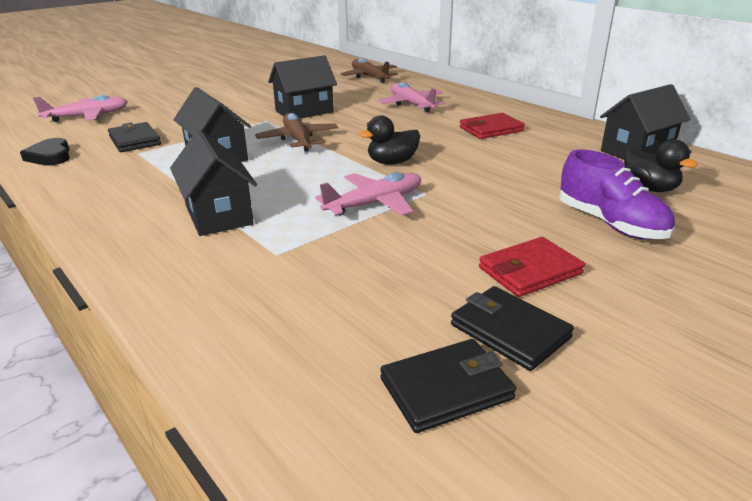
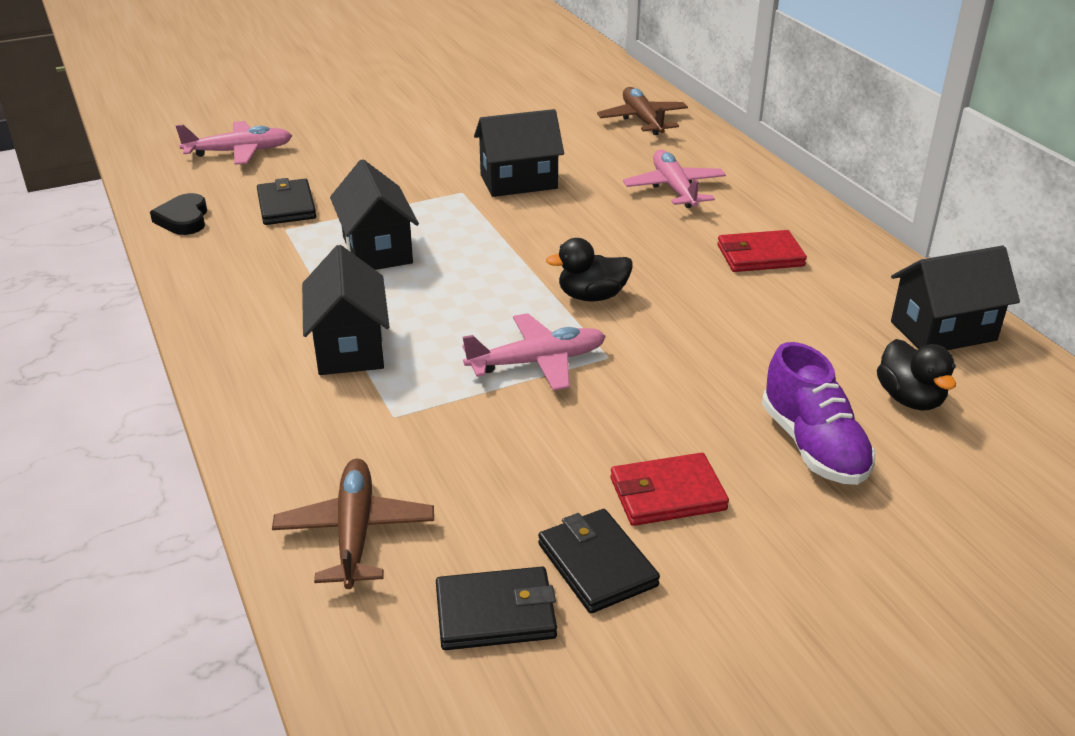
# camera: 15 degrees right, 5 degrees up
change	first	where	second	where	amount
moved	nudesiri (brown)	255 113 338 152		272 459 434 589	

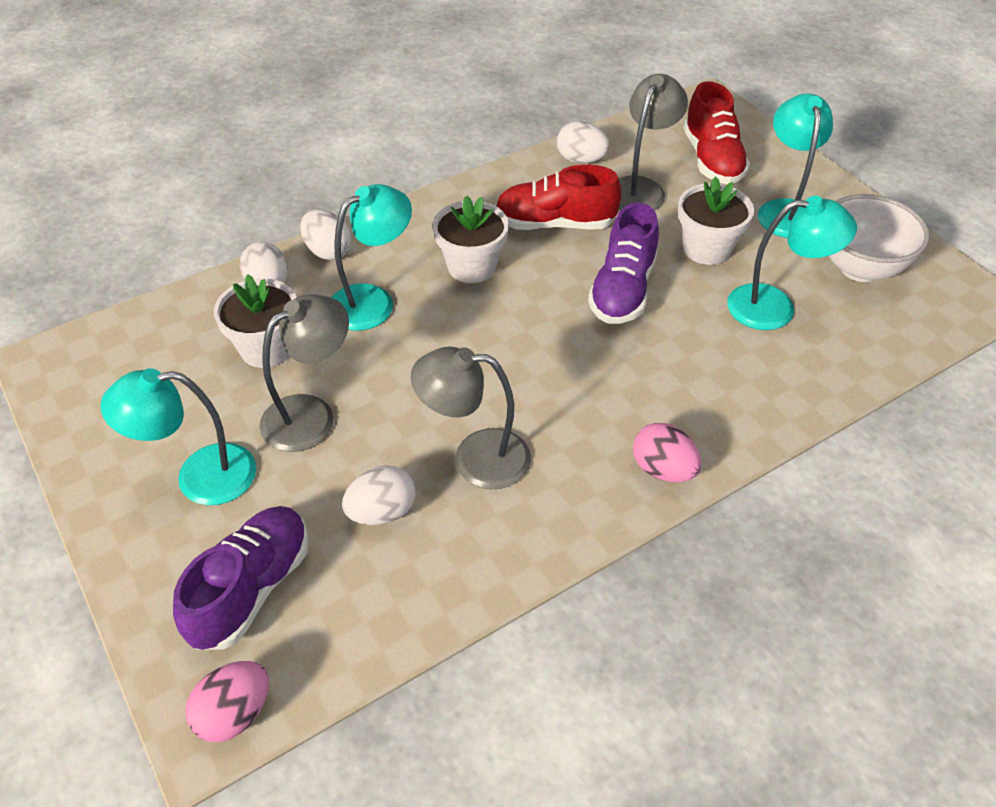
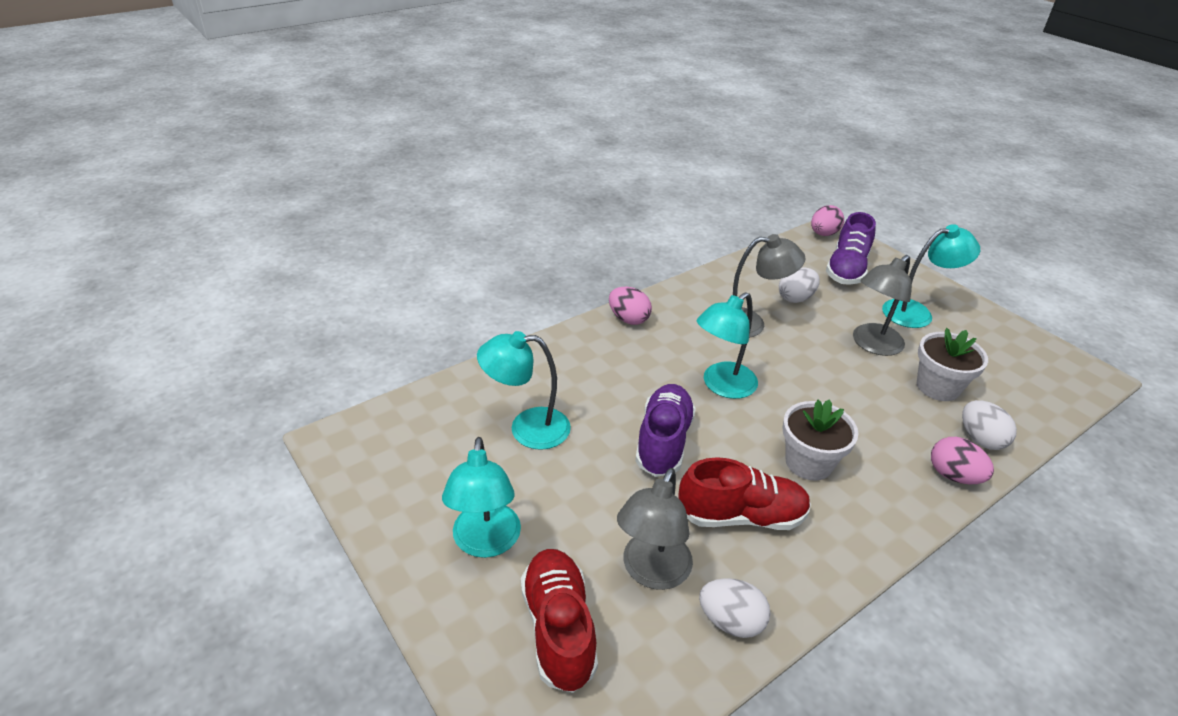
# camera: 175 degrees right, 10 degrees down
change	first	where	second	where	amount
removed	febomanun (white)	678 176 754 265			
moved	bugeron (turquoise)	331 184 412 331		697 292 758 399	
removed	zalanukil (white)	829 194 930 282			
recoloured	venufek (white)	300 210 352 260	venufek (pink)	931 437 994 484	

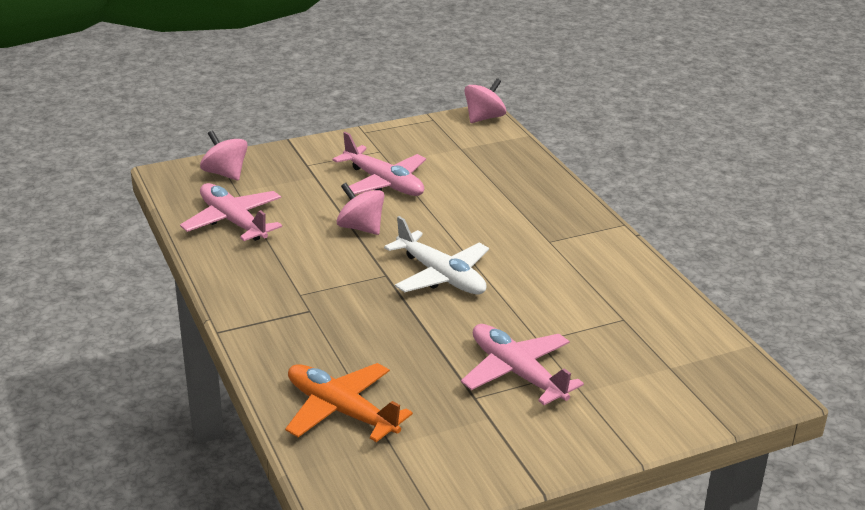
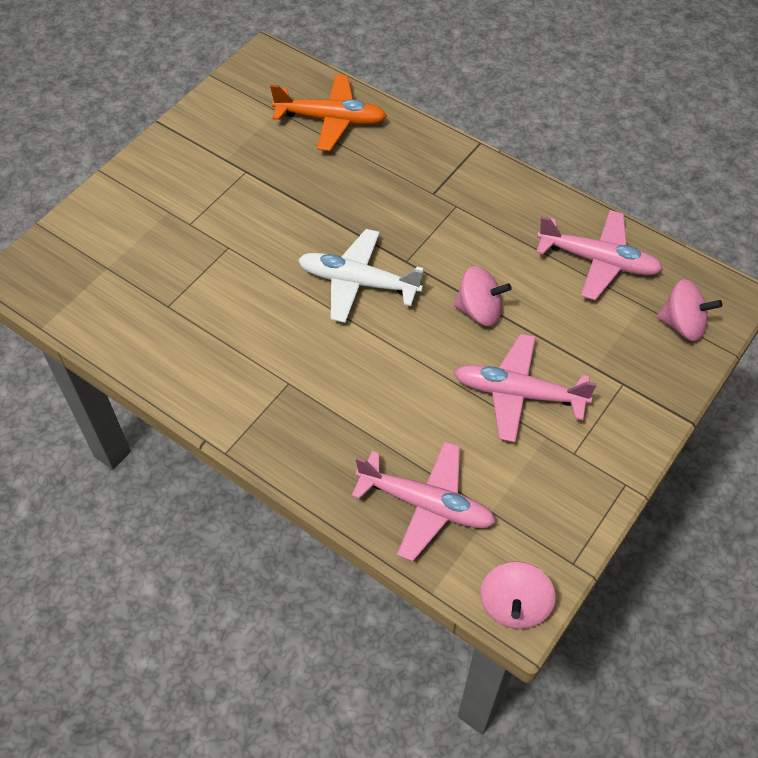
# camera: 150 degrees right, 25 degrees up
change	first	where	second	where	amount
moved	nudesiri (pink)	461 324 584 405		351 441 496 561	

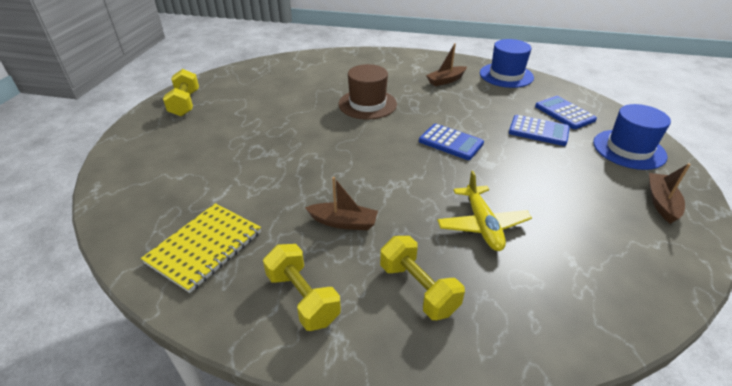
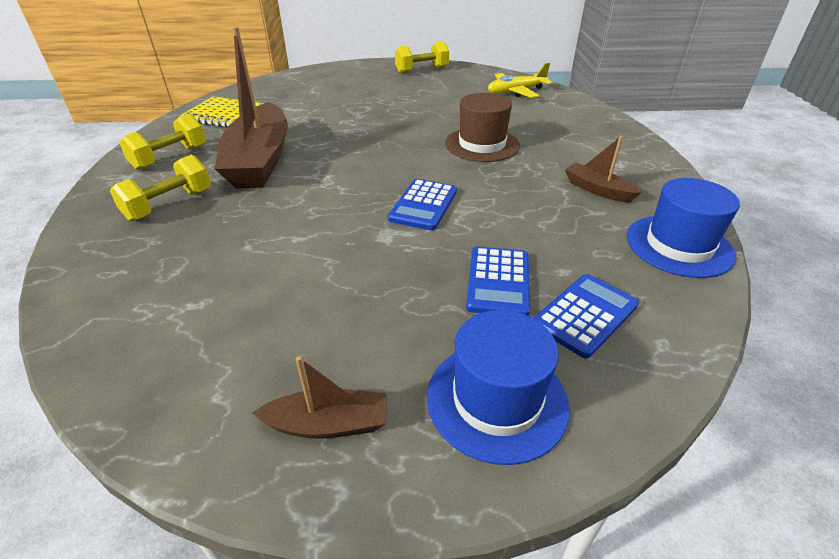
# camera: 75 degrees right, 0 degrees up
change	first	where	second	where	amount
moved	nudesiri (yellow)	437 171 532 251		488 63 553 98	
resized	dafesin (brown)	305 177 378 230		215 27 288 188	x2.18

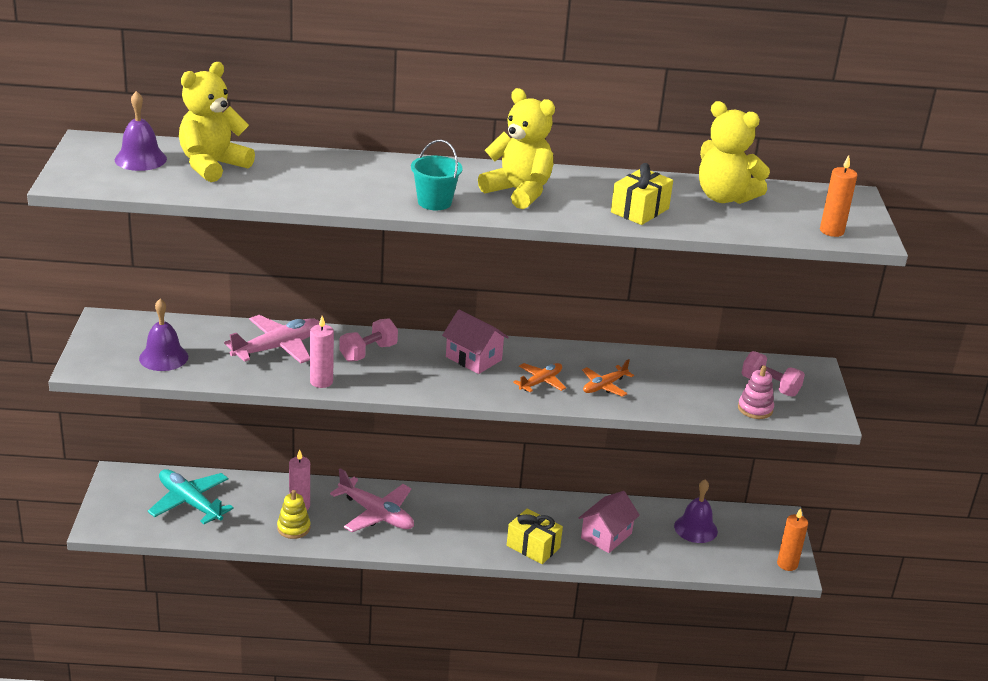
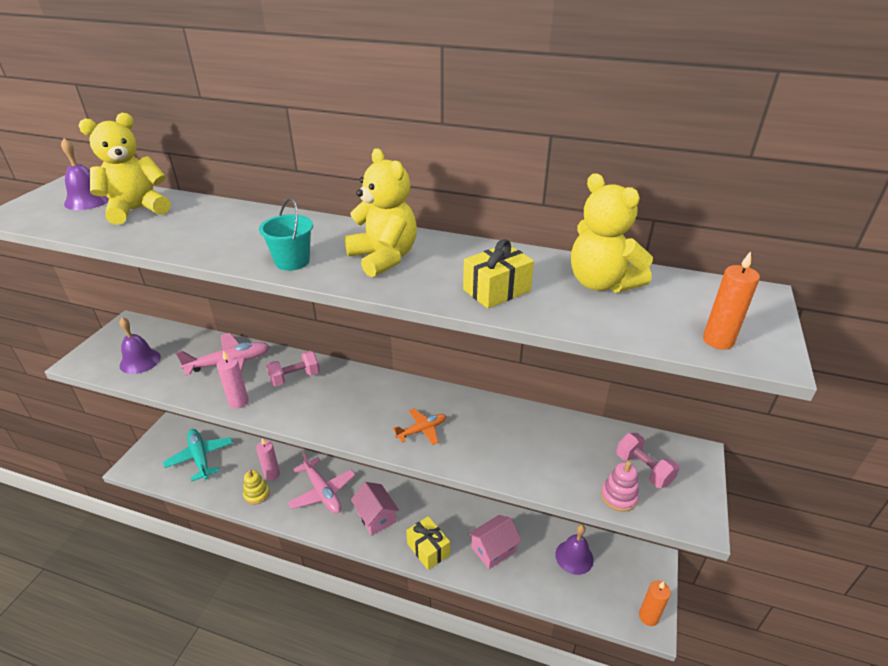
# camera: 20 degrees right, 5 degrees up
change	first	where	second	where	amount
moved	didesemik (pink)	442 310 509 374		351 482 399 536	
removed	nudesiri (orange)	582 359 634 397			

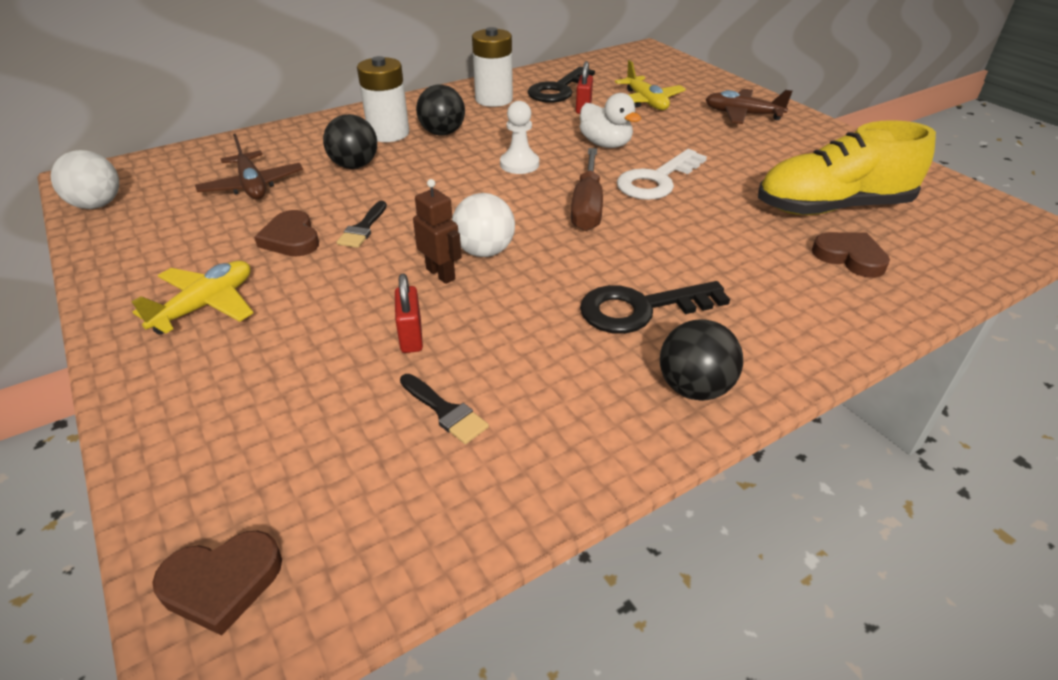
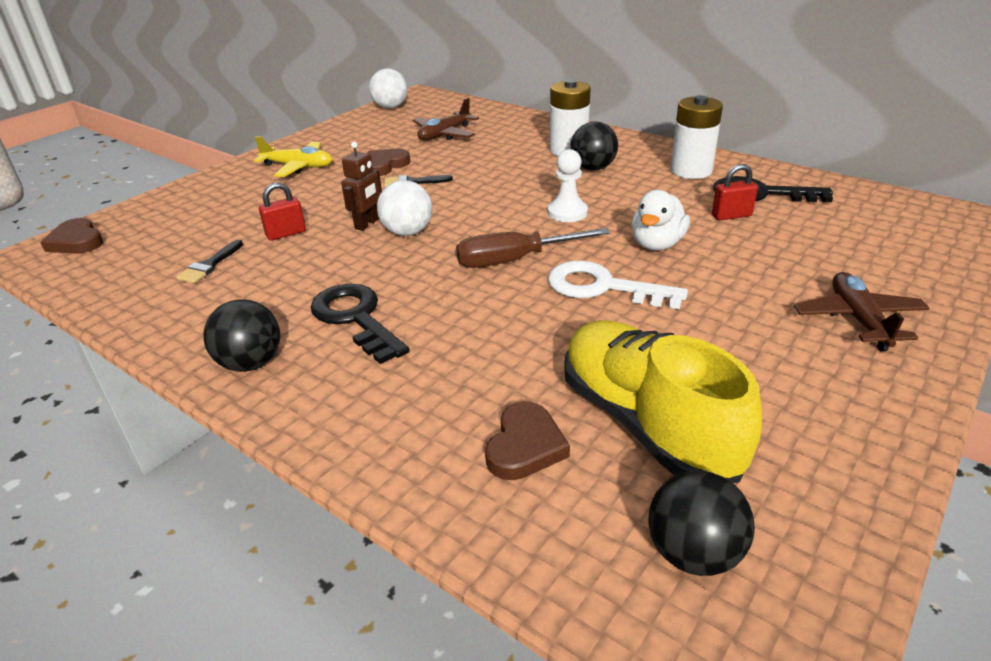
# camera: 70 degrees right, 5 degrees down
change	first	where	second	where	amount
removed	nudesiri (yellow)	615 60 686 110			
moved	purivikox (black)	323 114 377 169		648 470 755 576	

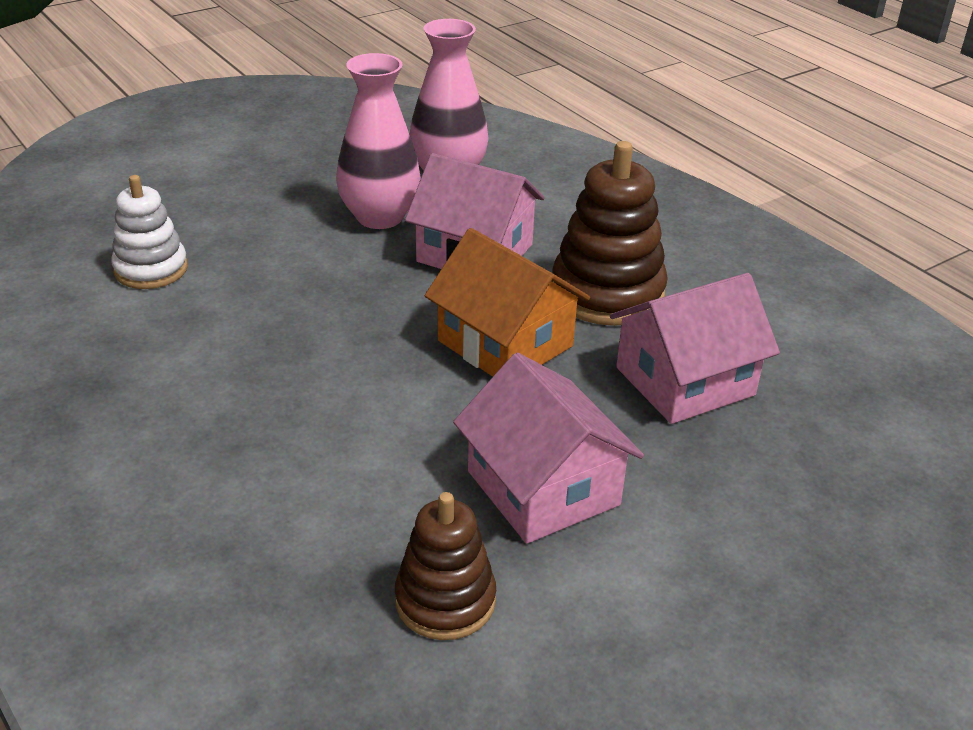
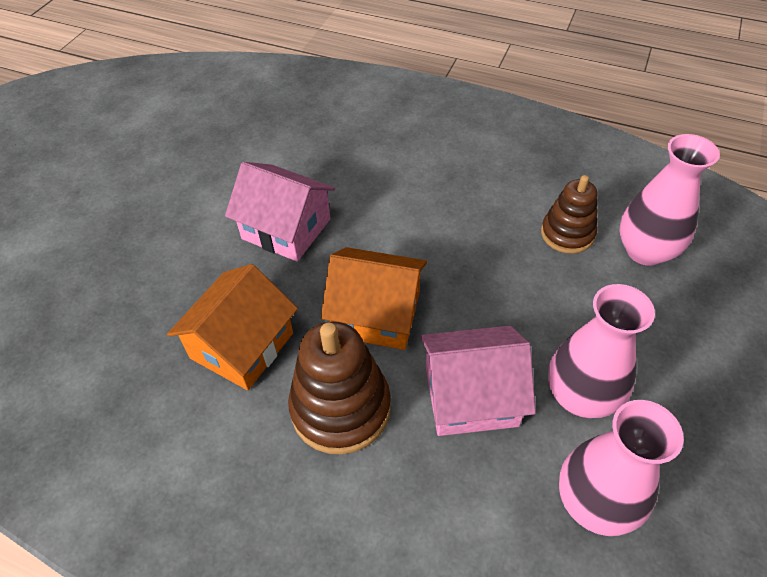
# camera: 150 degrees right, 15 degrees up
change	first	where	second	where	amount
replaced	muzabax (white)	111 175 188 289	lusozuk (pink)	619 134 720 266	
recoloured	didesemik (pink)	610 273 780 424	didesemik (orange)	167 264 298 390	
moved	muzabax (brown)	395 492 496 640		541 175 597 254	

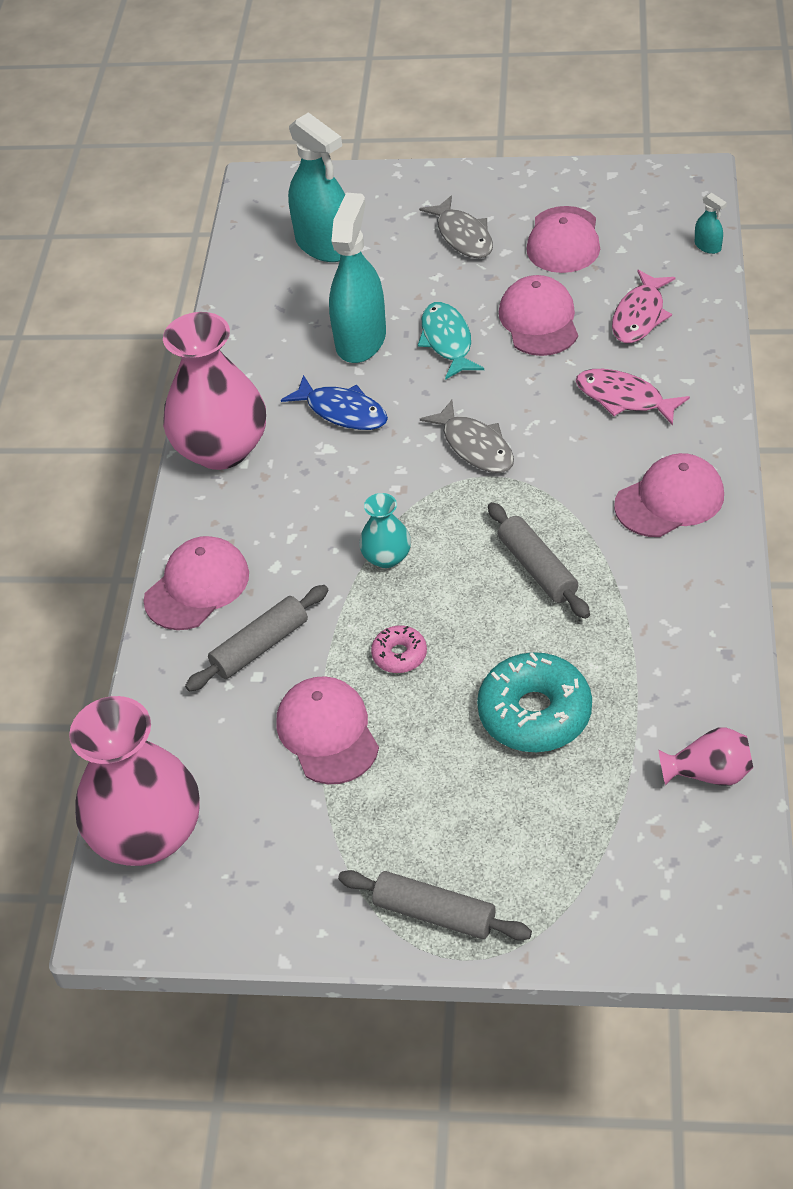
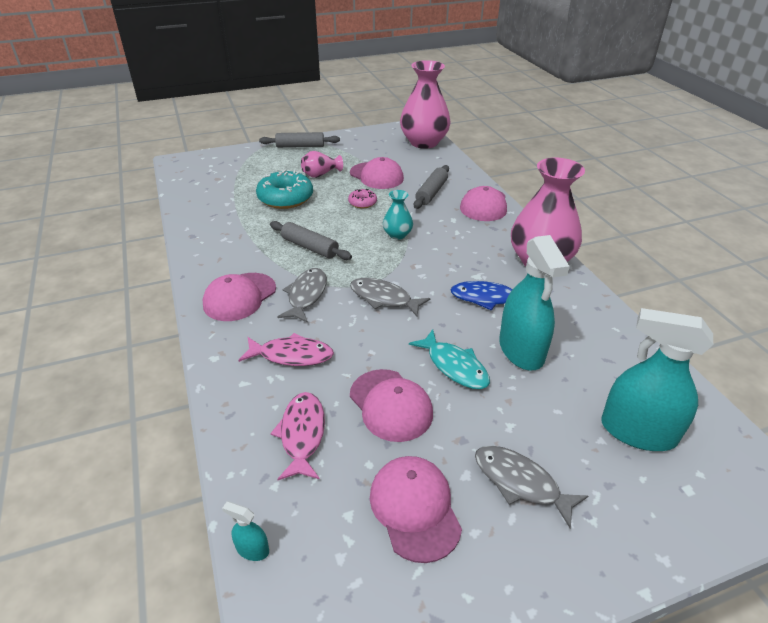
# camera: 150 degrees right, 10 degrees down
change	first	where	second	where	amount
moved	lusozuk (pink)	659 727 753 786		301 151 343 178	
added			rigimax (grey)	278 268 327 323	

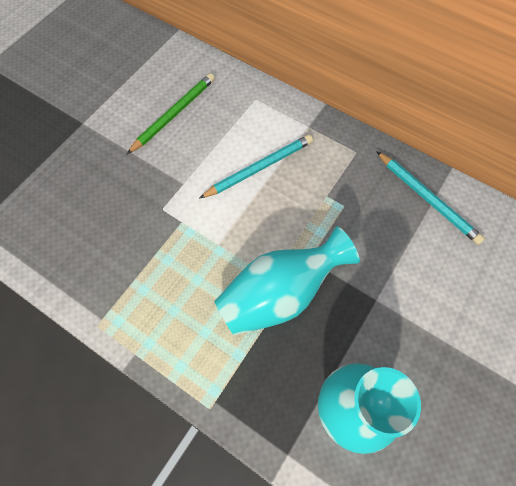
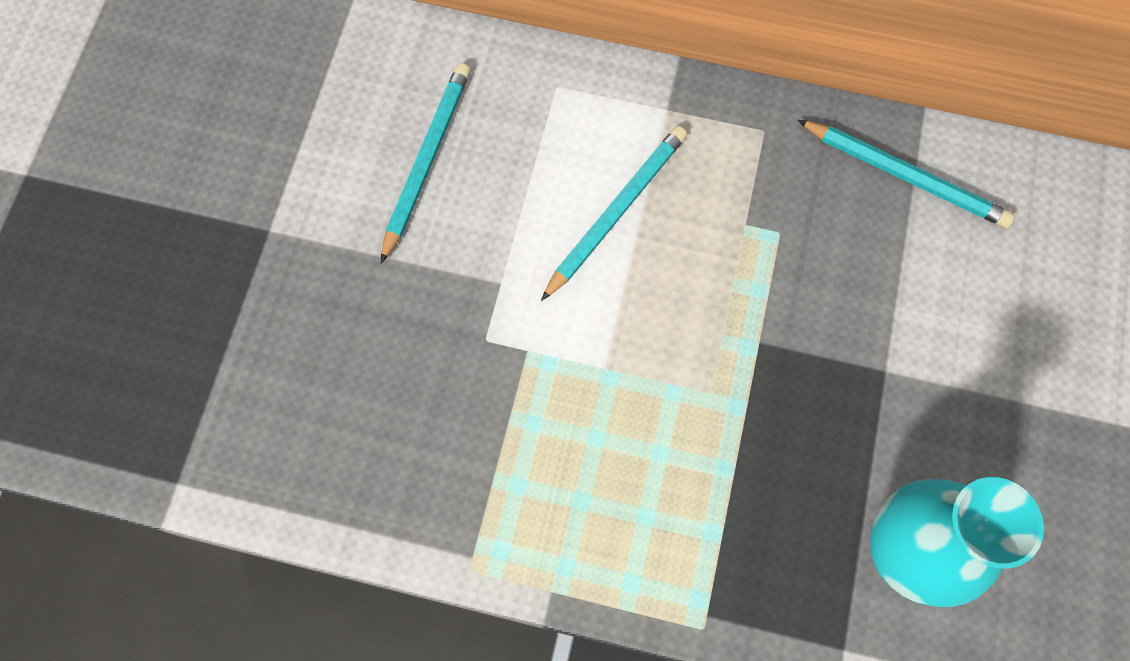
# camera: 20 degrees left, 5 degrees up
change	first	where	second	where	amount
recoloured	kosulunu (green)	127 73 215 154	kosulunu (turquoise)	381 63 470 263	
removed	lusozuk (turquoise)	214 226 360 335			

